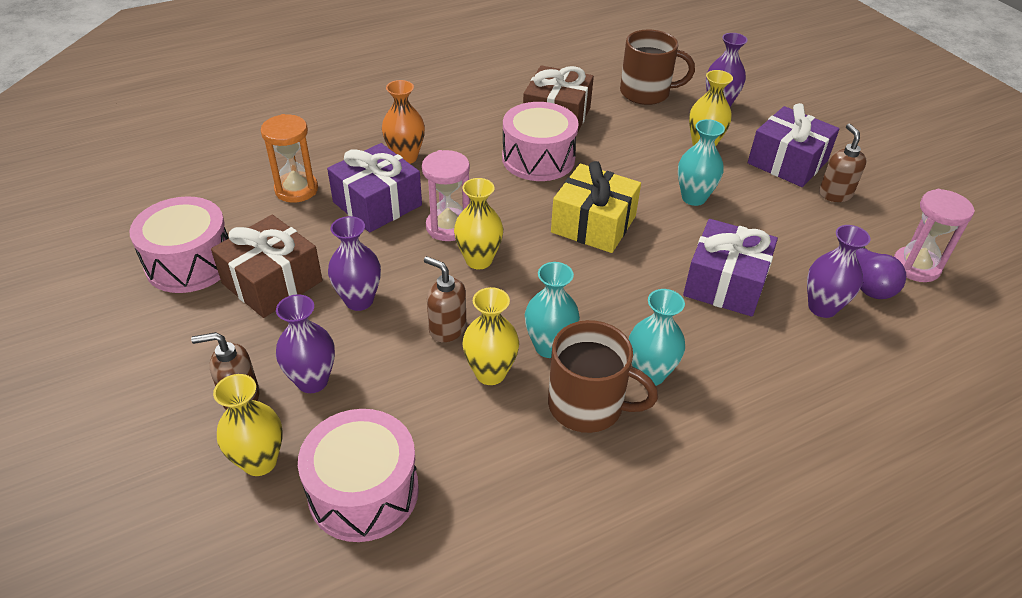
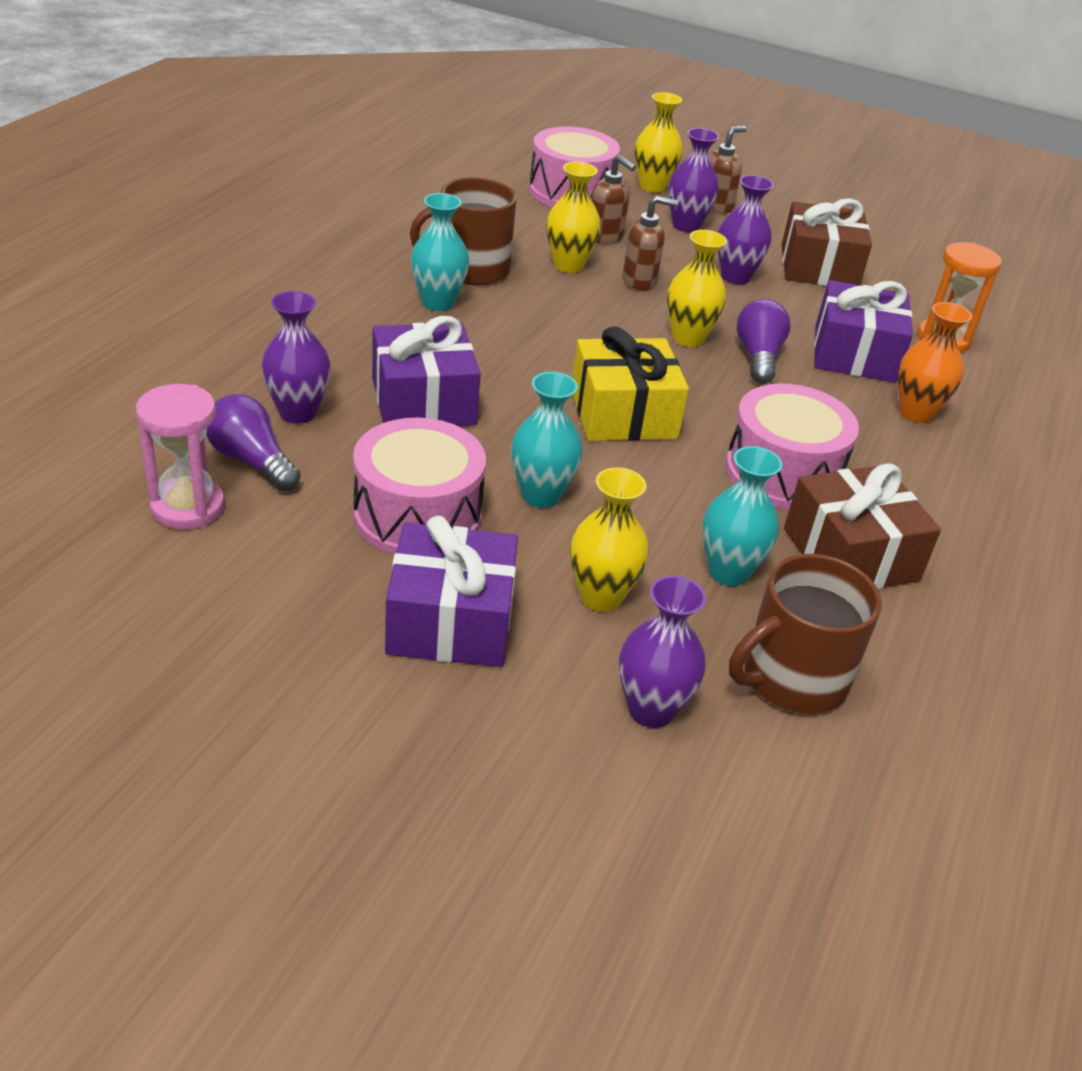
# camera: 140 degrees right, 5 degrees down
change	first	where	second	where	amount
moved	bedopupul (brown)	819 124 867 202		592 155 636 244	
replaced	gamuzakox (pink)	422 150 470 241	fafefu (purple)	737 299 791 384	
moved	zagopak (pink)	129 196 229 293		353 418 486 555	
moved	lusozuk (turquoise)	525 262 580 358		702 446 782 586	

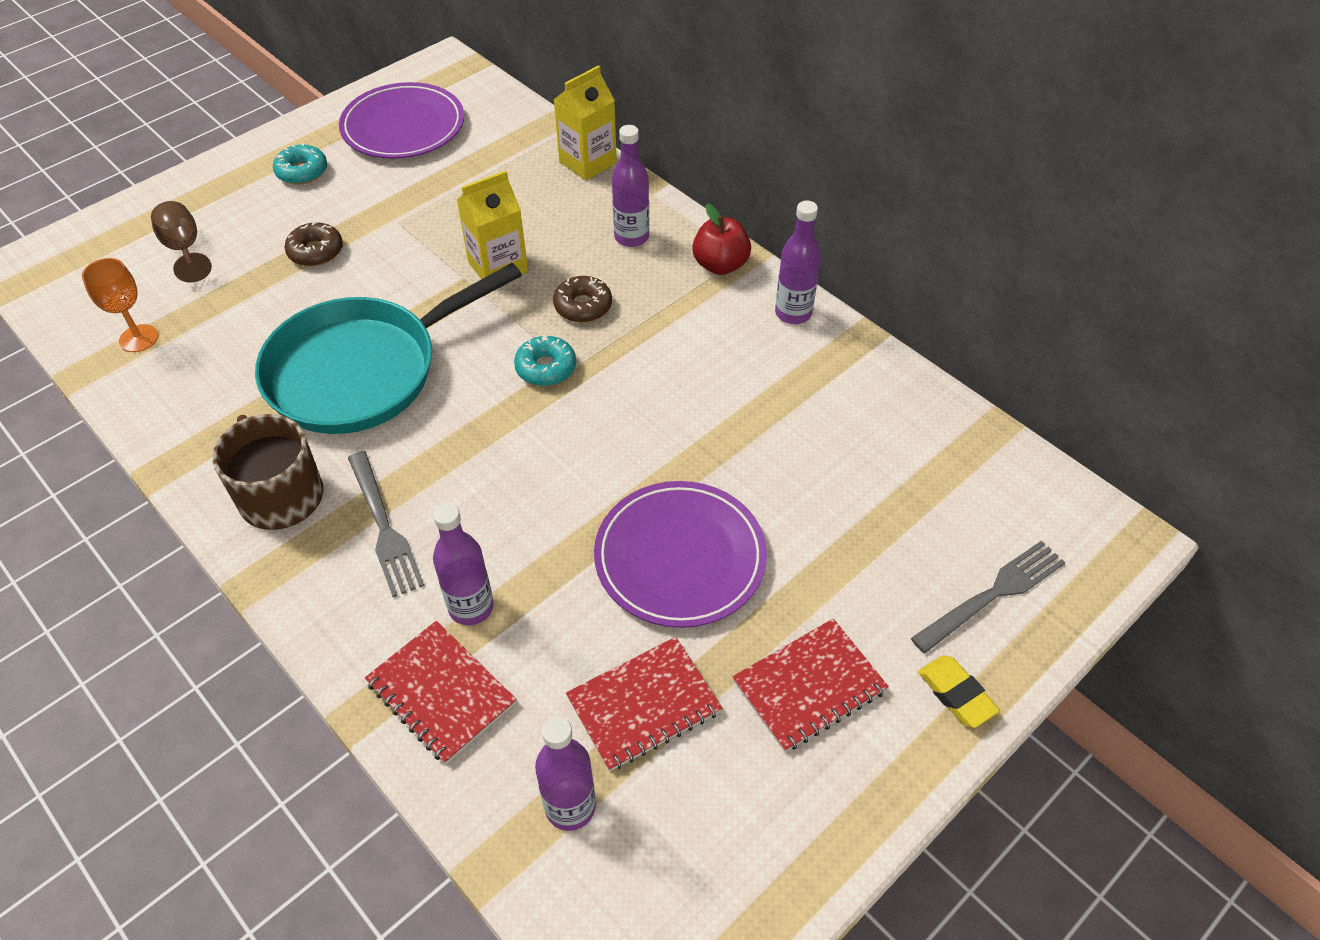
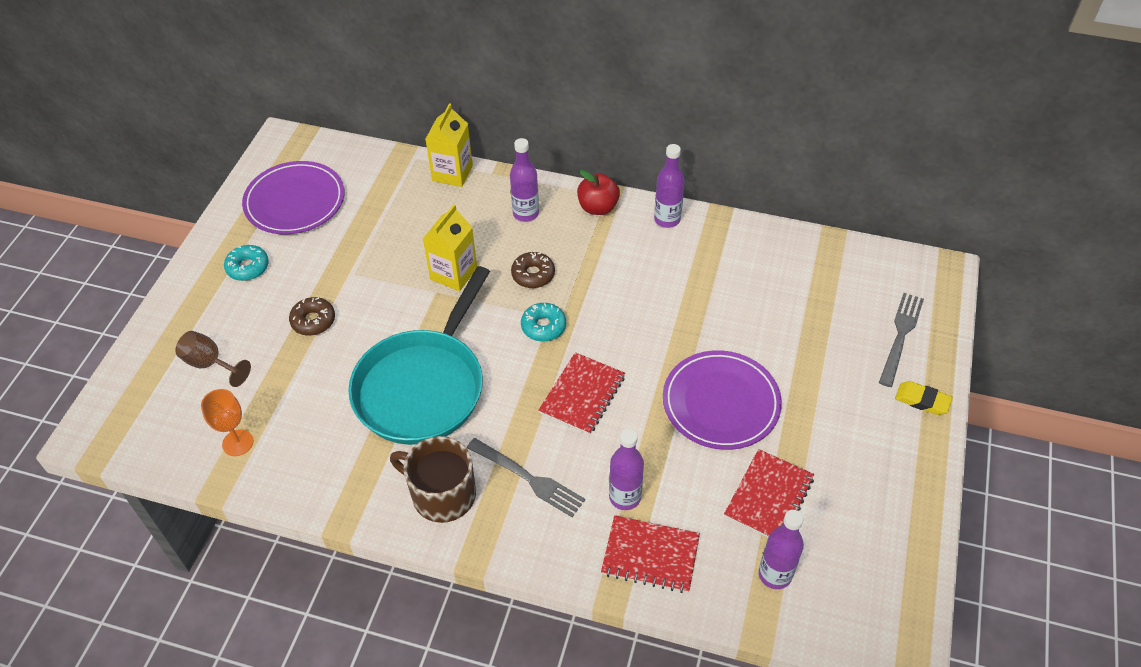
# camera: 30 degrees left, 0 degrees up
change	first	where	second	where	amount
moved	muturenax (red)	732 618 889 752		538 352 625 435	

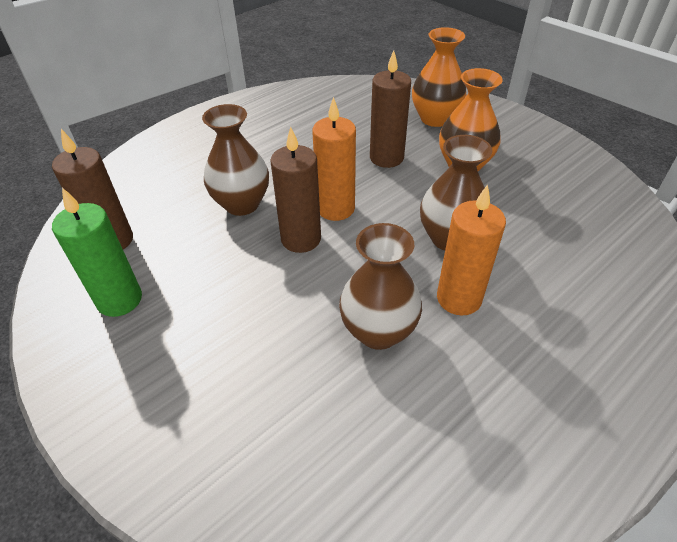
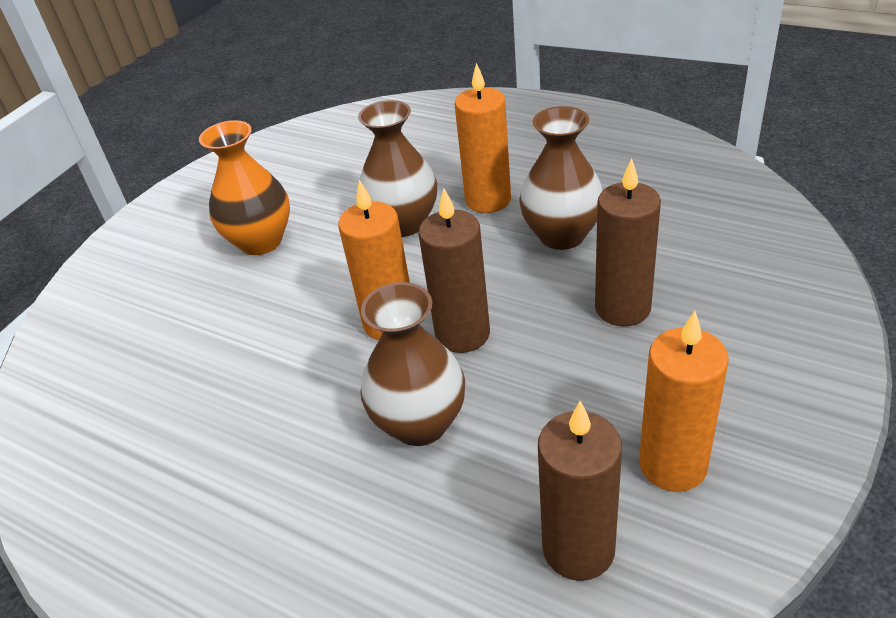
# camera: 105 degrees left, 5 degrees down
change	first	where	second	where	amount
removed	lusozuk (orange)	412 27 466 127			
moved	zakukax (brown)	370 50 411 168		595 158 661 326	
recoloured	zakukax (green)	52 188 142 317	zakukax (orange)	639 311 729 492	

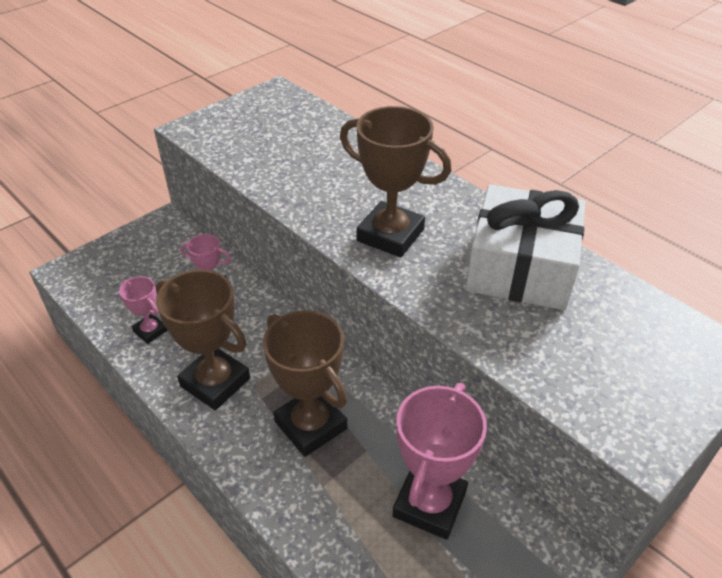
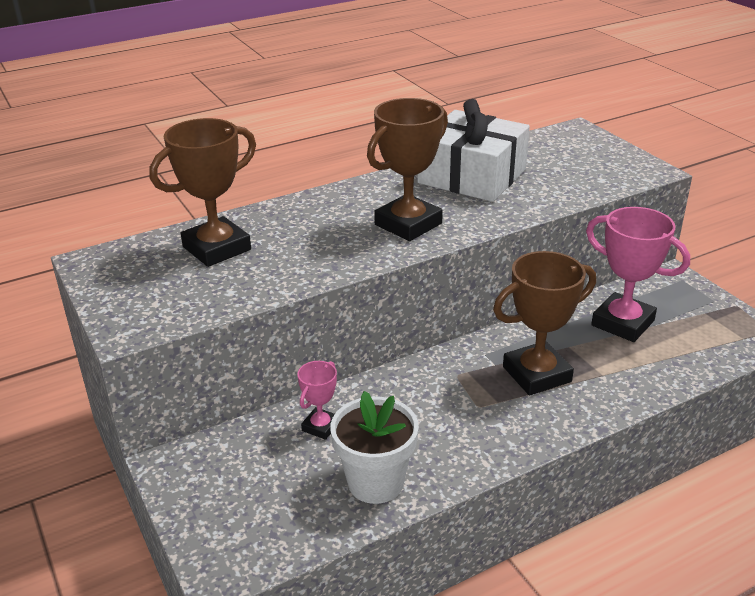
# camera: 75 degrees left, 10 degrees down
change	first	where	second	where	amount
moved	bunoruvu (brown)	156 270 250 410		149 118 256 267	
replaced	bunoruvu (pink)	119 276 168 344	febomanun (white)	330 391 419 504	

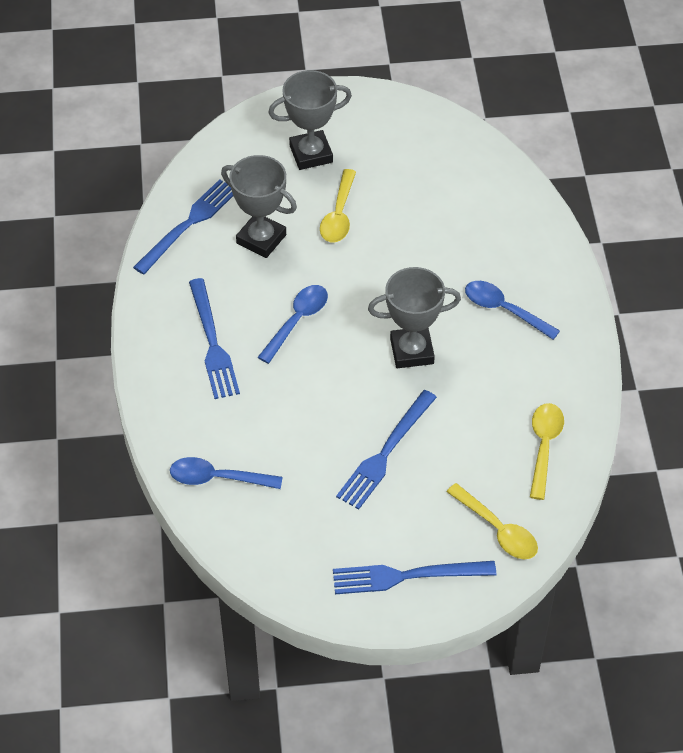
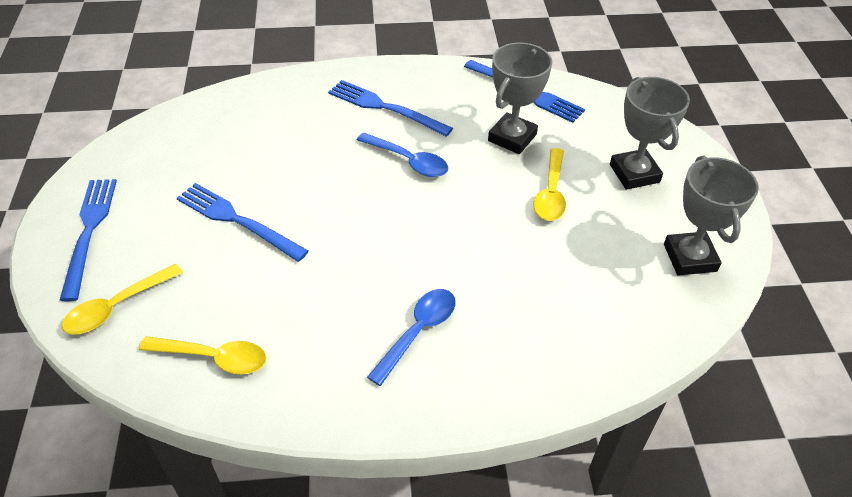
# camera: 90 degrees right, 5 degrees down
change	first	where	second	where	amount
turned	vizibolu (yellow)	320 169 356 242		533 148 566 221	90 degrees counterclockwise
moved	bunoruvu (grey)	368 267 461 368		664 156 759 276	
turned	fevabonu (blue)	189 278 240 399		328 80 453 137	45 degrees clockwise
removed	vizibolu (blue)	170 457 282 489			

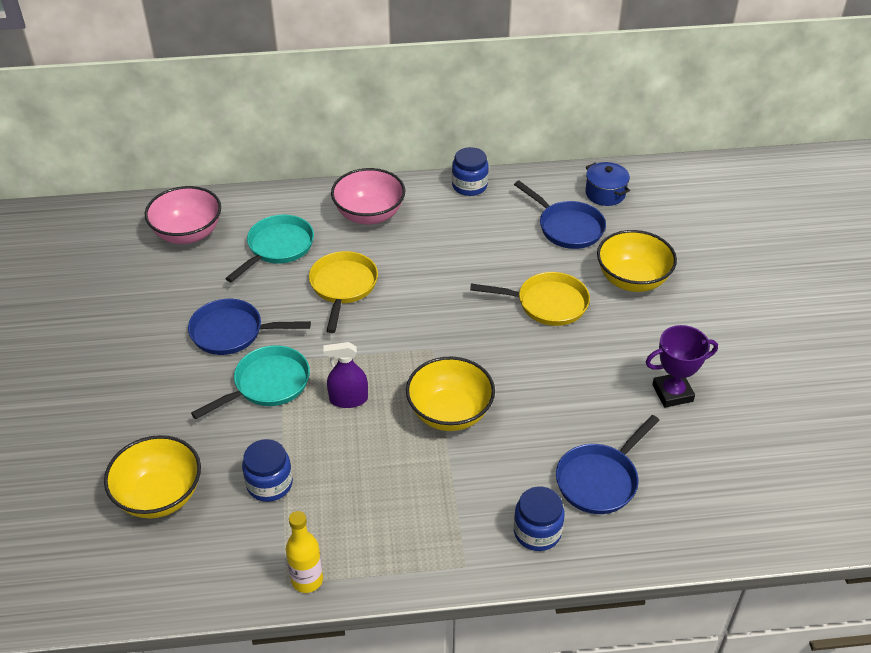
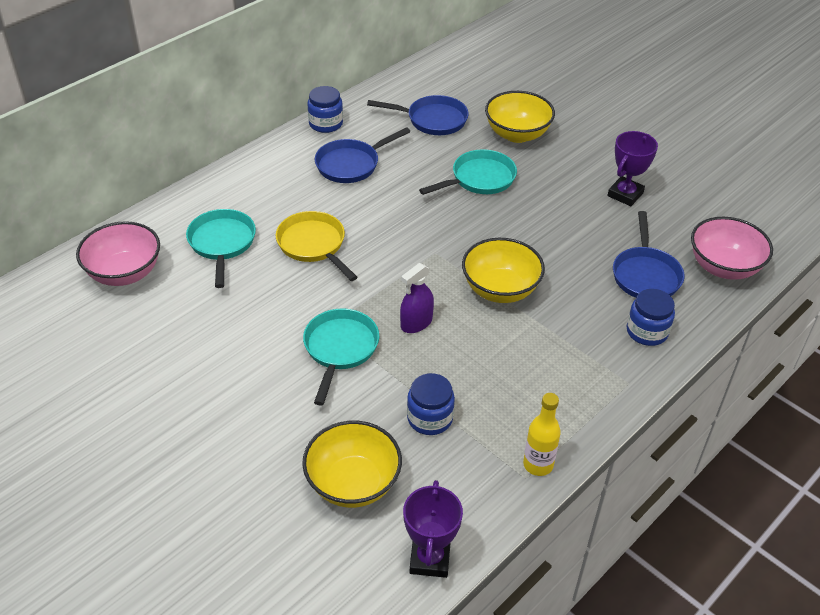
# camera: 40 degrees left, 0 degrees up
change	first	where	second	where	amount
removed	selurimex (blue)	585 162 630 206			
moved	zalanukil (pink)	331 168 405 225		691 217 773 280	
recoloured	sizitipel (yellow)	470 272 590 326	sizitipel (turquoise)	419 149 517 195	
moved	sizitipel (blue)	188 299 311 355		315 127 410 183	
added			bunoruvu (purple)	403 480 463 578	

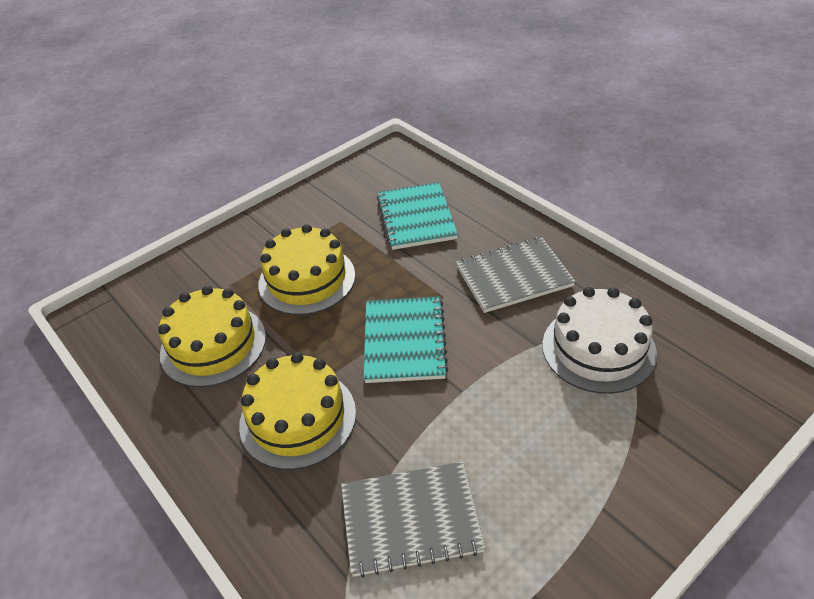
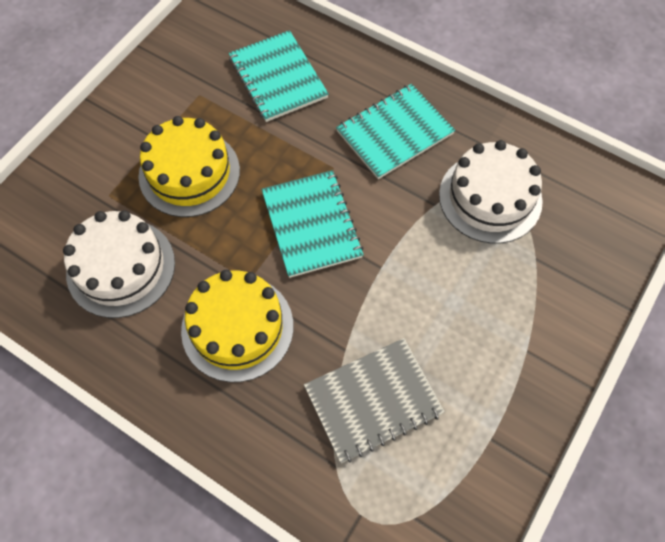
# camera: 20 degrees left, 20 degrees up
change	first	where	second	where	amount
recoloured	muturenax (grey)	456 237 576 313	muturenax (turquoise)	336 84 455 179	
recoloured	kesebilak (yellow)	158 286 266 387	kesebilak (white)	63 210 175 318	

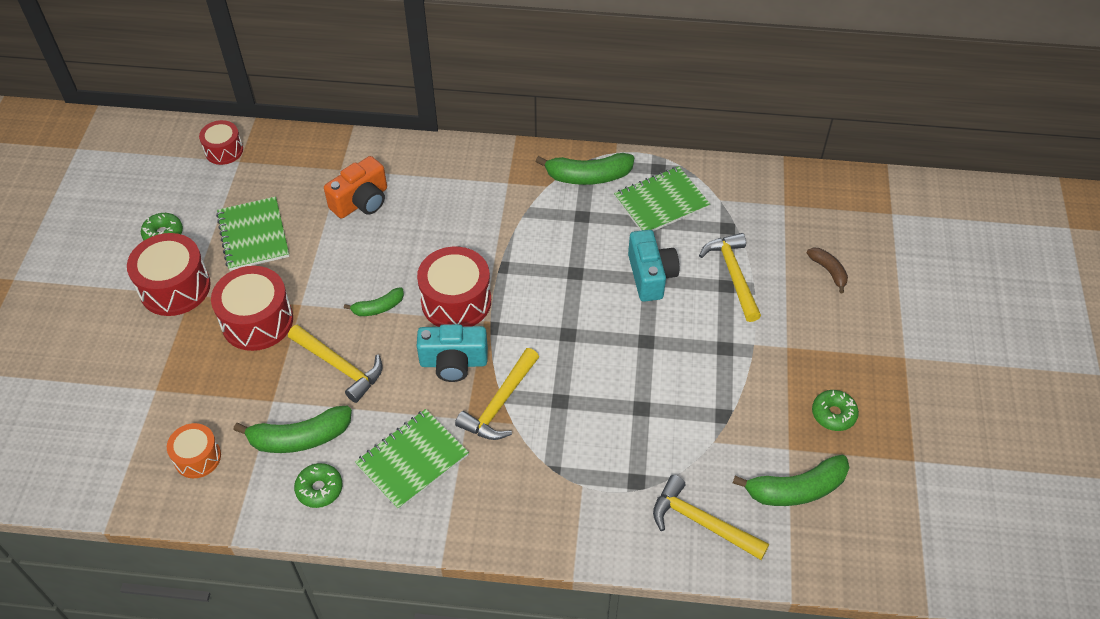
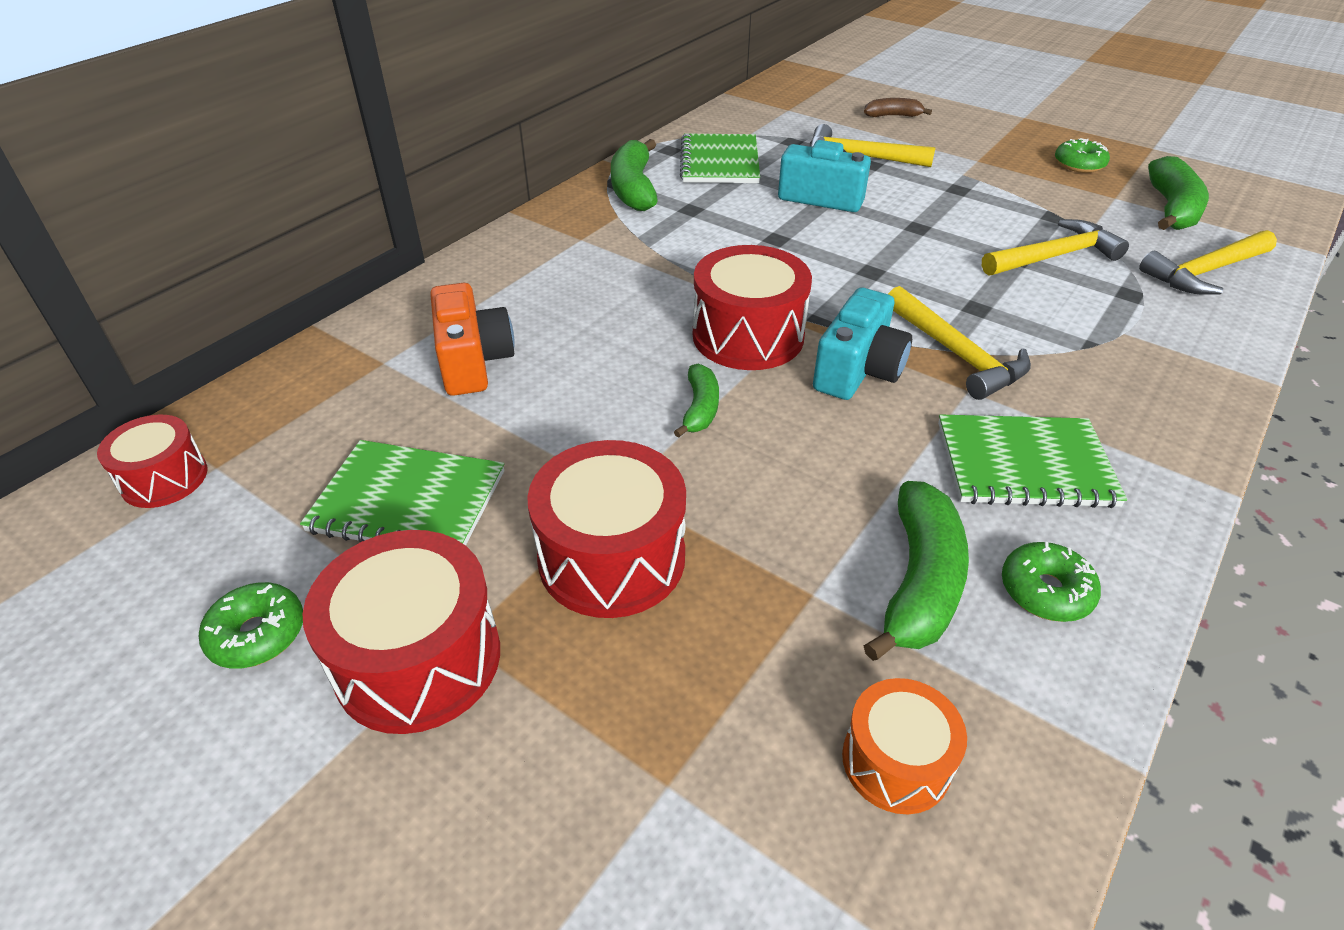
# camera: 60 degrees left, 10 degrees down
change	first	where	second	where	amount
turned	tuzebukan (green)	535 153 634 185		611 139 658 211	150 degrees clockwise
moved	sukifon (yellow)	288 325 382 403		982 219 1129 276	
turned	muturenax (green)	355 409 469 510		938 414 1127 508	75 degrees counterclockwise

